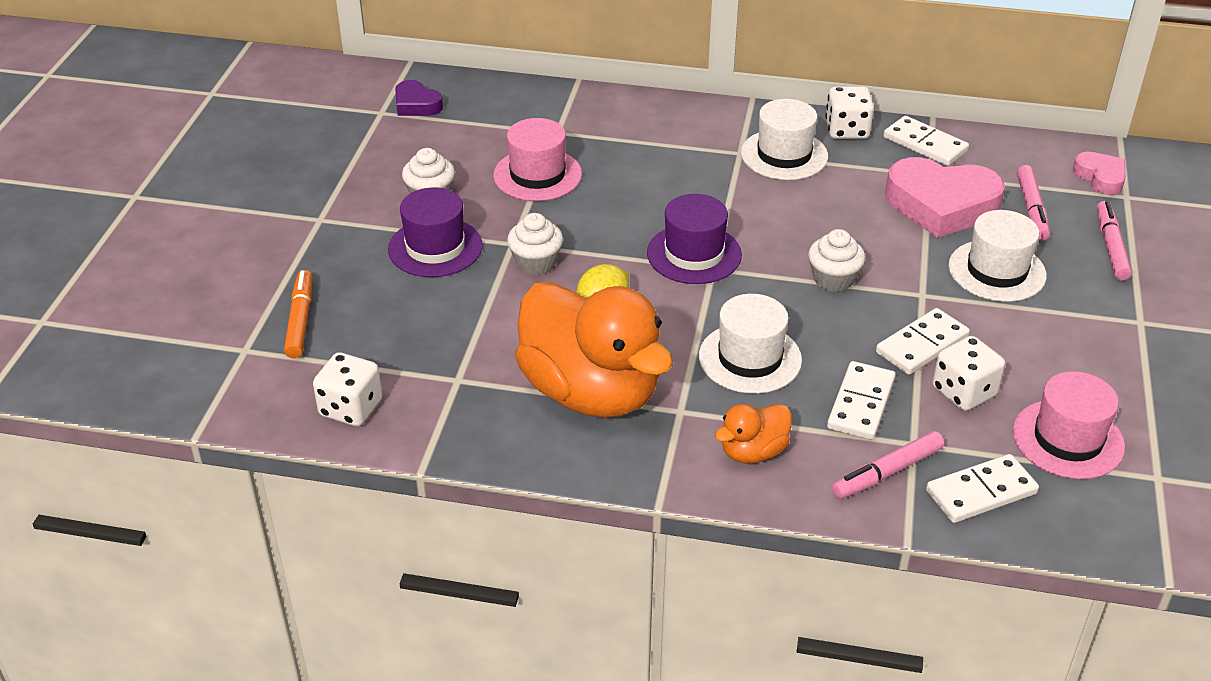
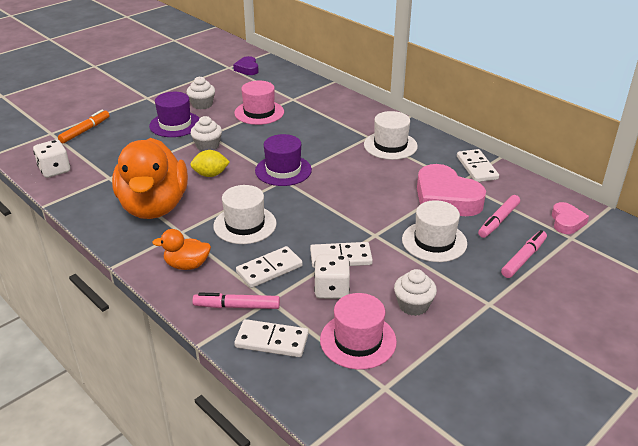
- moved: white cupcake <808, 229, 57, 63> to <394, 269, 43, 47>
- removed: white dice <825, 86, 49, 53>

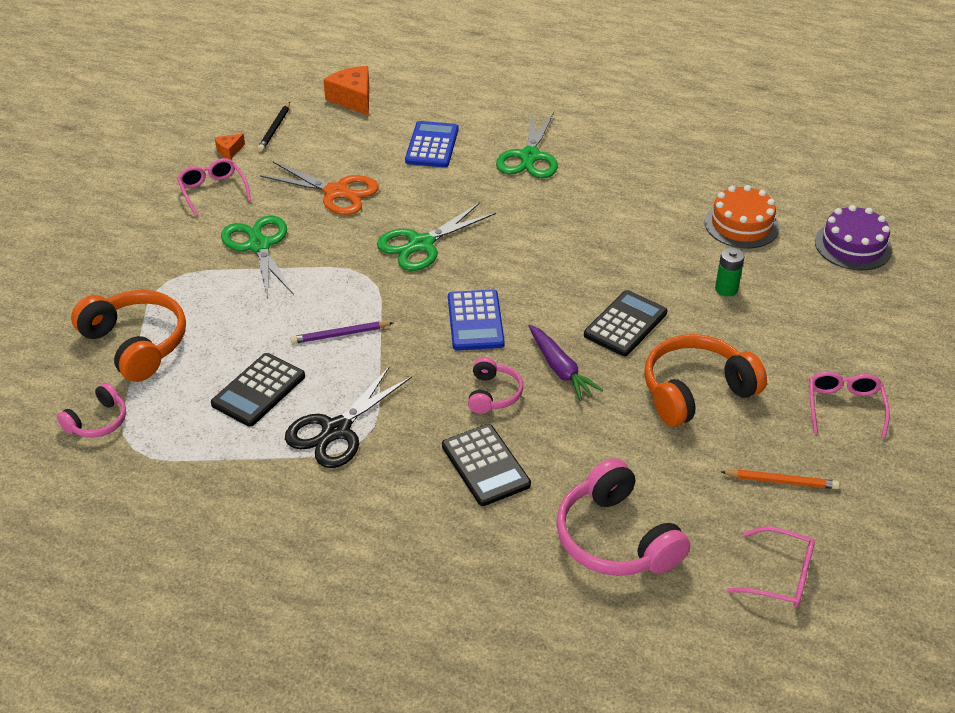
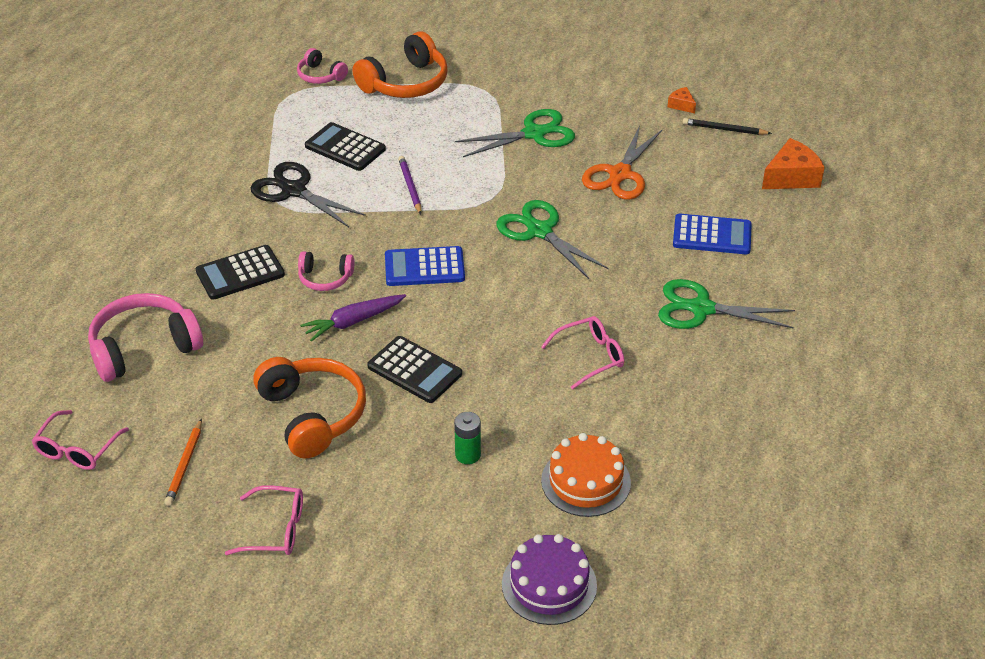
- moved: pink glasses <177, 158, 74, 59> to <541, 316, 83, 74>

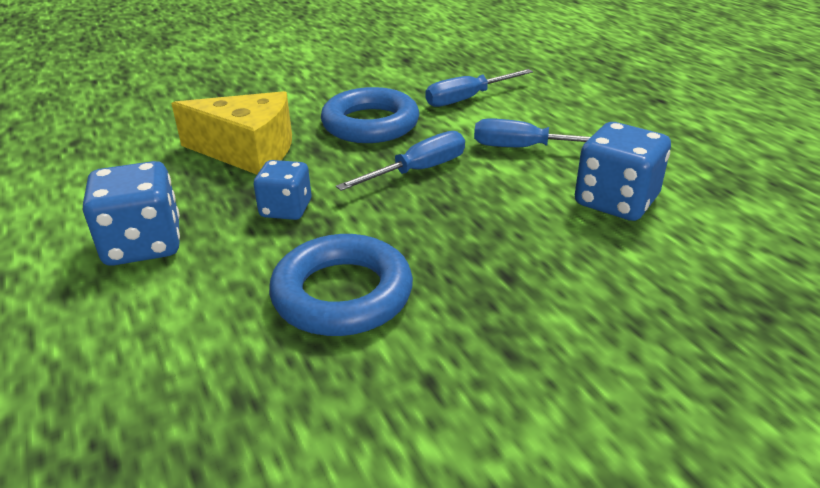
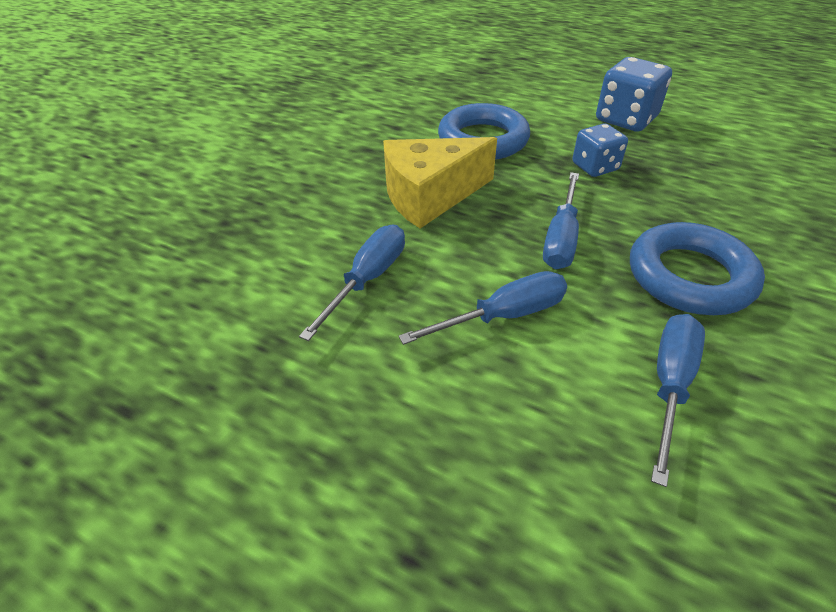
- replaced: blue dice <575, 122, 96, 99> to blue screwdriver <299, 225, 106, 116>
- moved: yellow cheese <171, 91, 121, 84> to <383, 137, 114, 91>

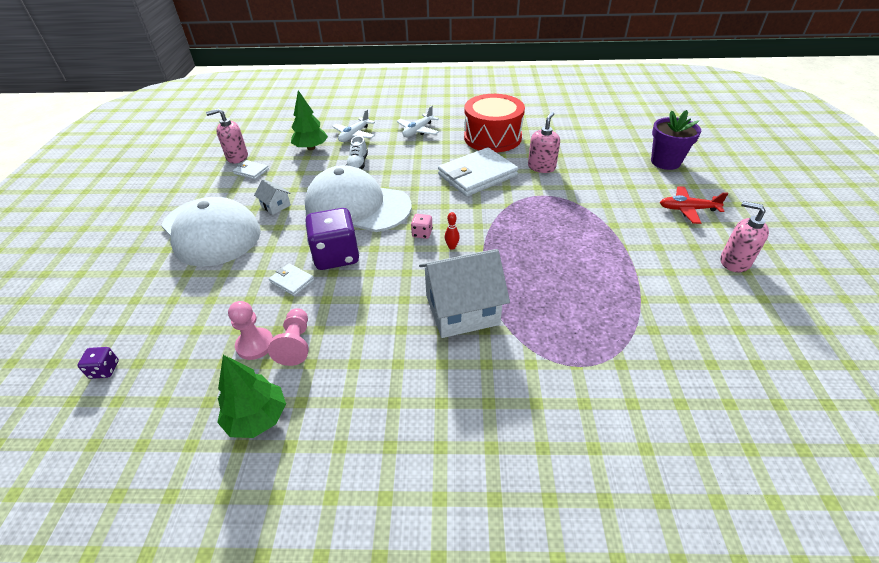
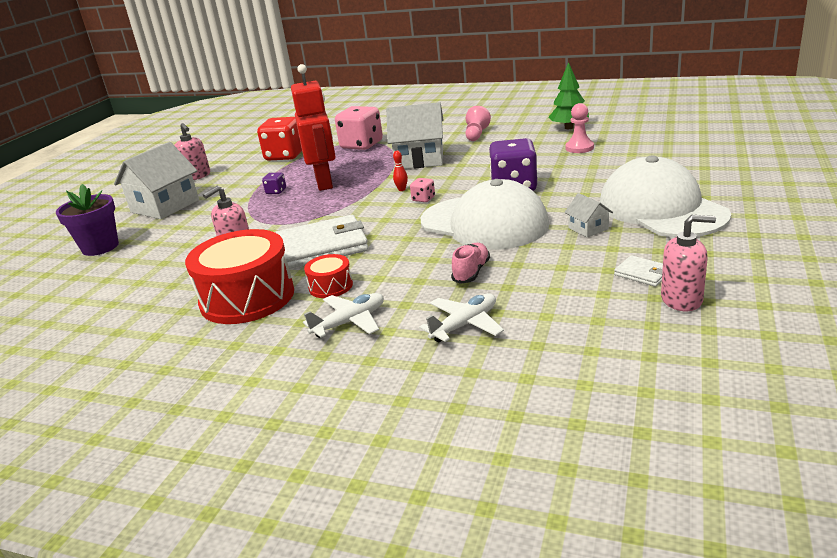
- replaced: red plane <660, 186, 68, 38> to white house <114, 142, 85, 77>
- added: red dice <257, 117, 45, 43>
- moved: purple dice <77, 347, 42, 32> to <262, 173, 24, 21>
- added: red robot <291, 64, 45, 127>
- added: red drum <304, 254, 49, 44>
- added: pink dice <335, 106, 48, 44>
- recoloured: white shoe <346, 136, 22, 33> to pink shoe <451, 243, 39, 41>
- moved: pink pawn <268, 308, 41, 58> to <465, 106, 26, 35>
- removed: white wallet <269, 263, 45, 33>
- removed: green tree <291, 90, 37, 60>

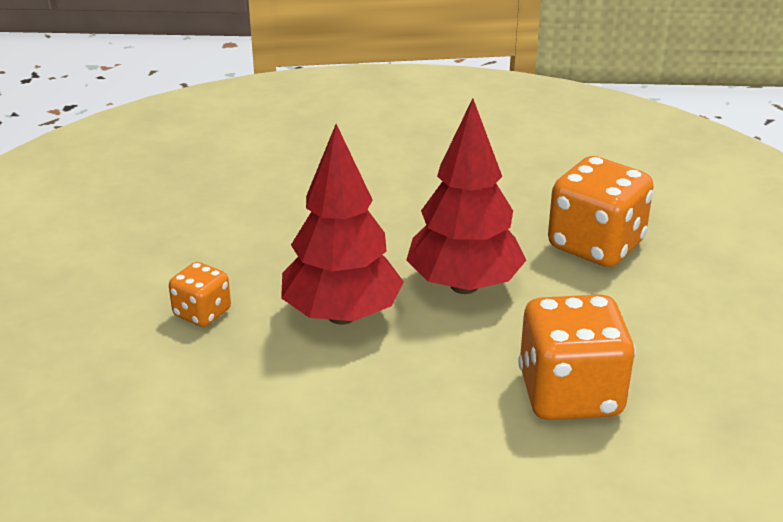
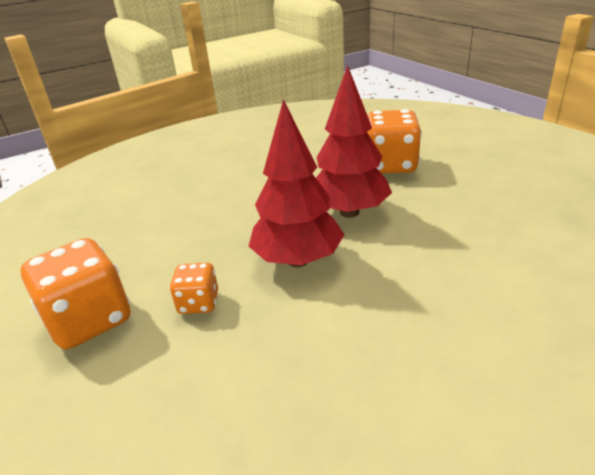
- moved: orange dice <518, 294, 118, 126> to <21, 238, 109, 111>

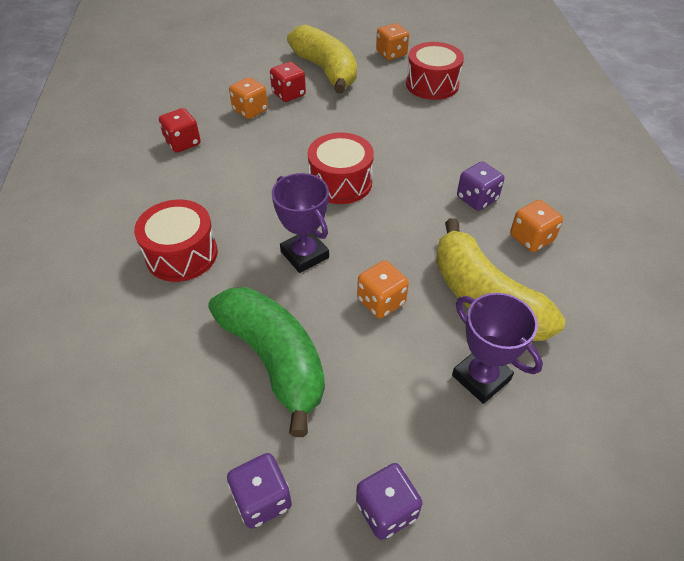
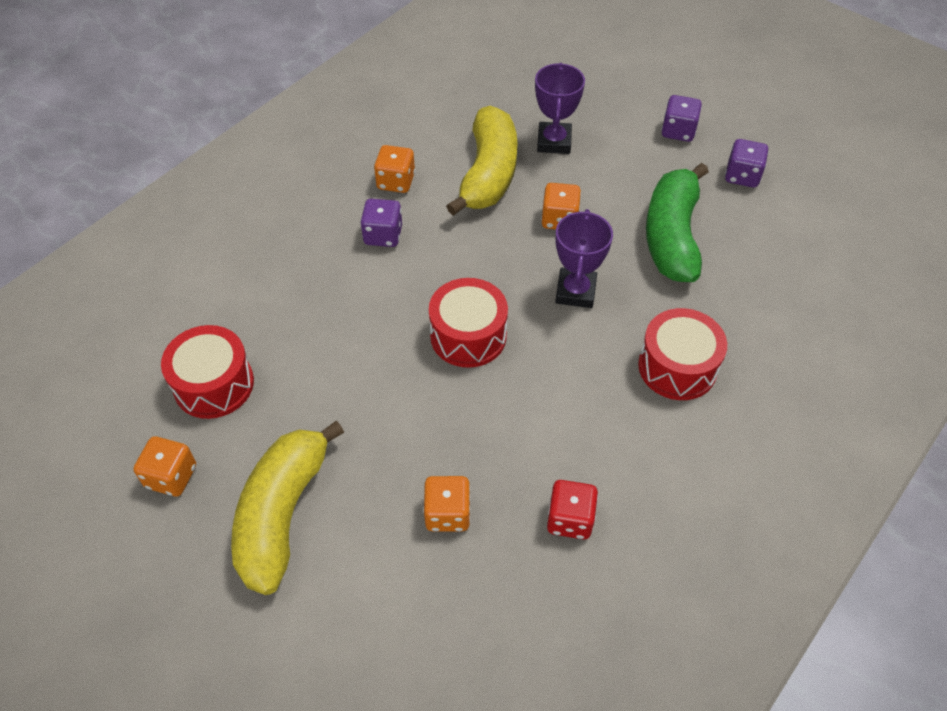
- removed: red dice <270, 62, 36, 40>

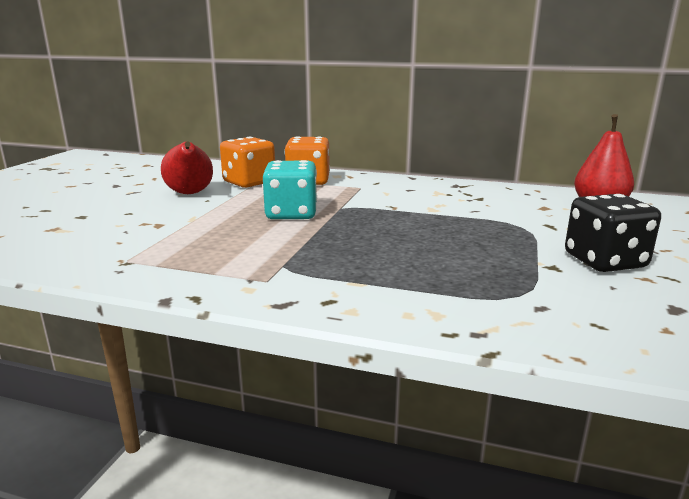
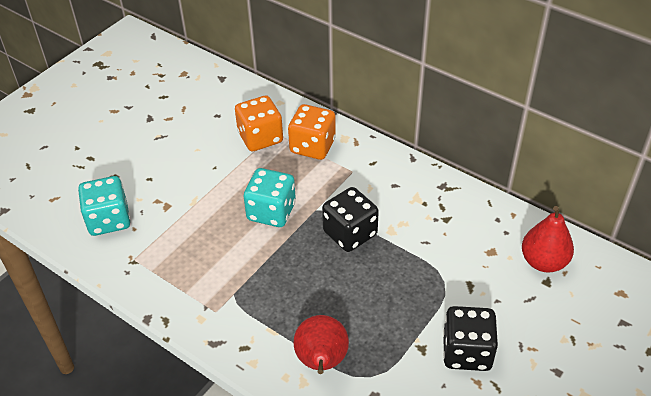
- added: turquoise dice <78, 176, 52, 60>
- moved: red pear <161, 141, 52, 53> to <294, 315, 55, 59>
- added: black dice <322, 187, 57, 65>

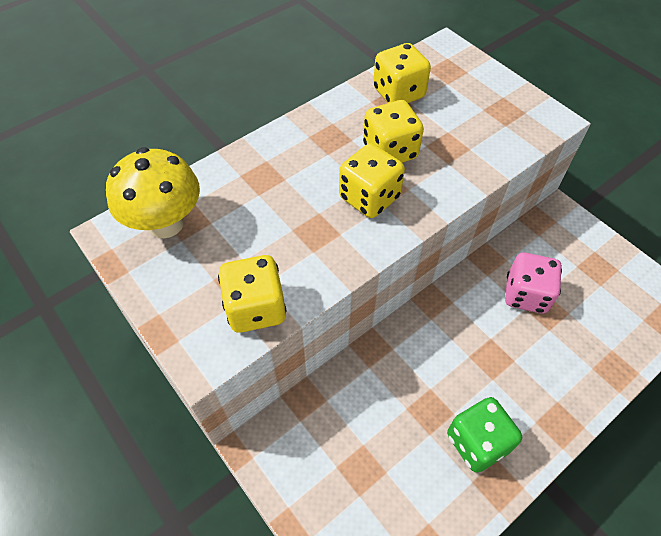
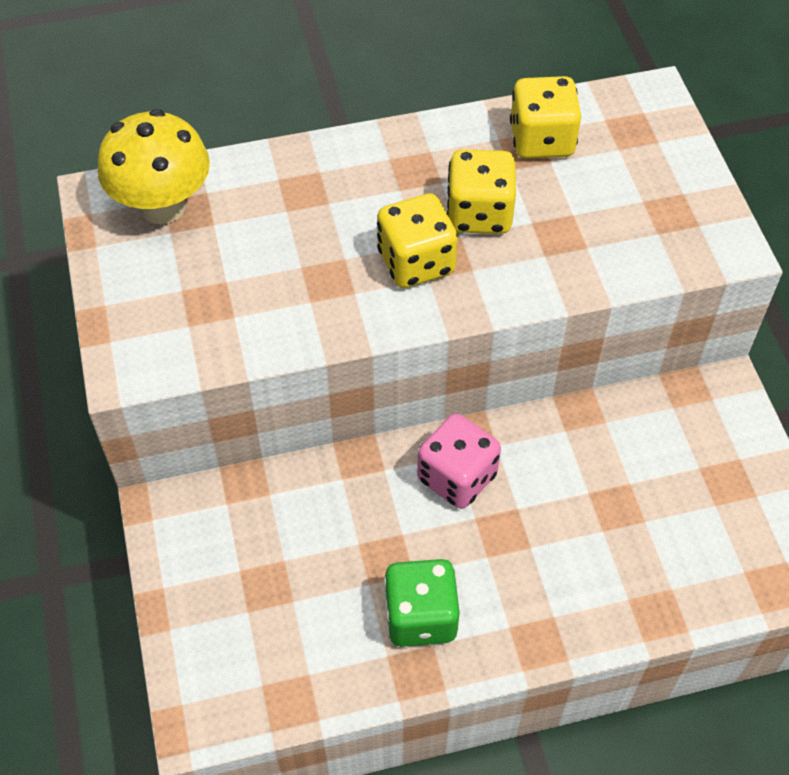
- moved: pink dice <505, 252, 57, 61> to <417, 414, 84, 95>
- removed: yellow dice <218, 255, 68, 78>

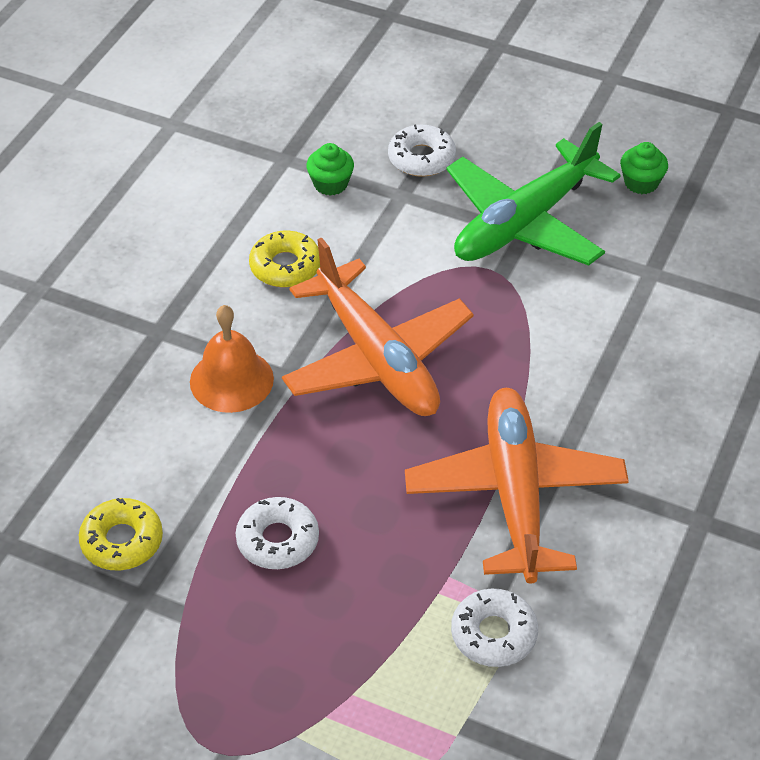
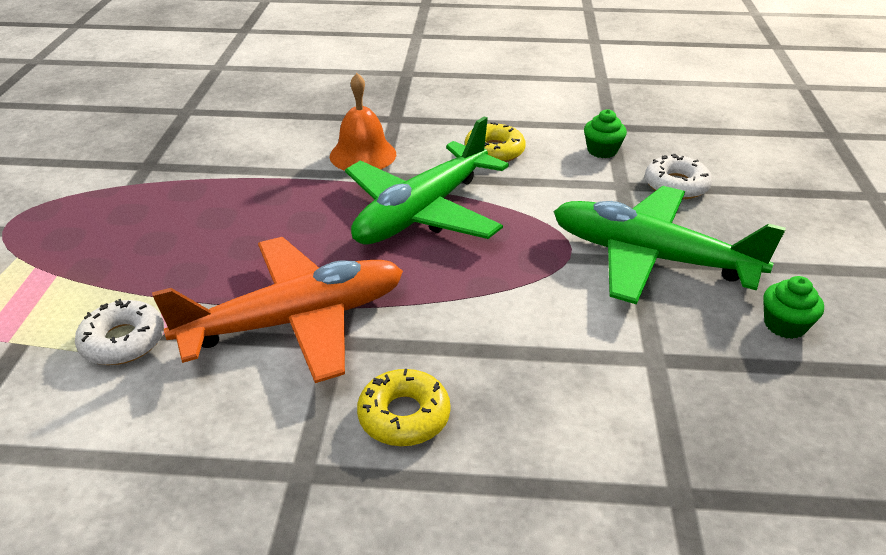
- recoloured: orange plane <282, 237, 192, 179> to green plane <345, 116, 164, 128>
- moved: yellow donut <79, 498, 84, 73> to <357, 369, 94, 77>
- removed: white donut <236, 497, 83, 72>

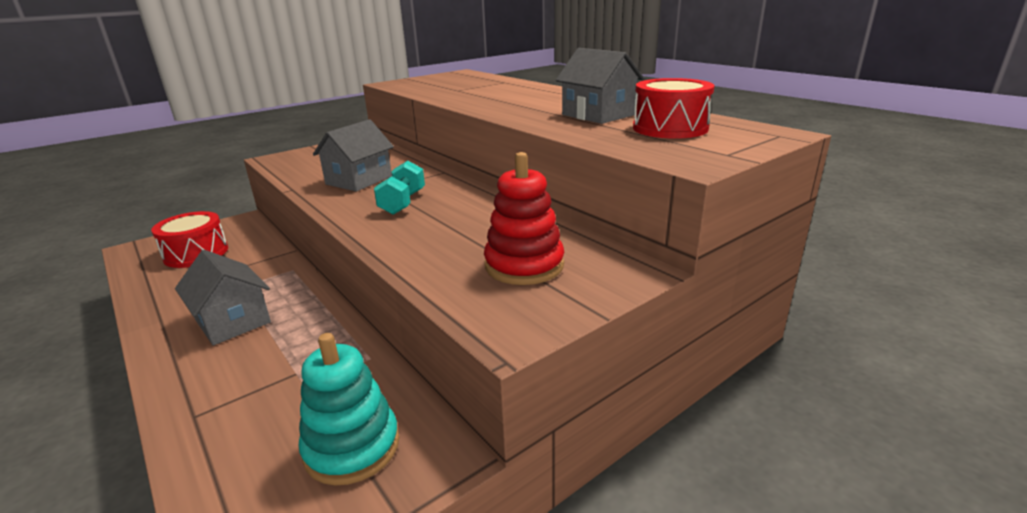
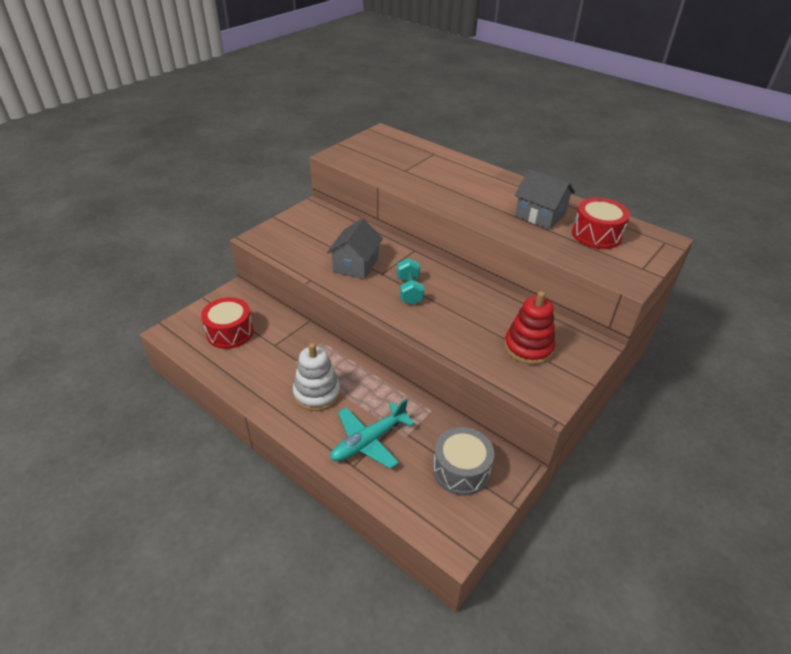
- replaced: grey house <175, 250, 96, 95> to white stacking toy <293, 343, 48, 68>
- added: turquoise plane <330, 399, 84, 70>
- replaced: turquoise stacking toy <299, 333, 100, 153> to grey drum <433, 427, 61, 69>

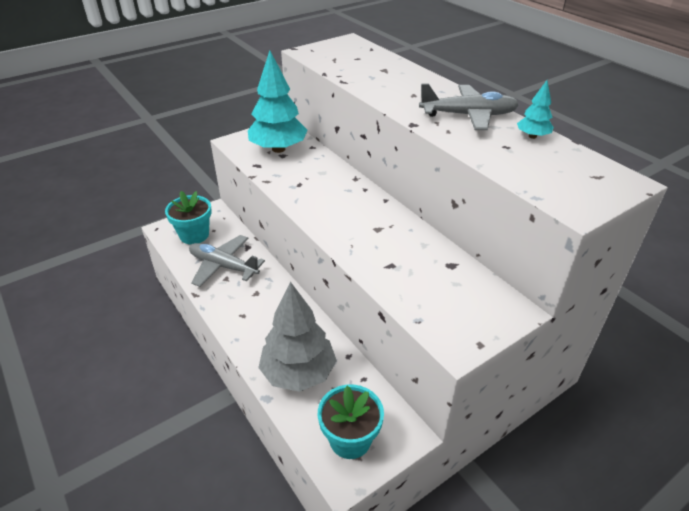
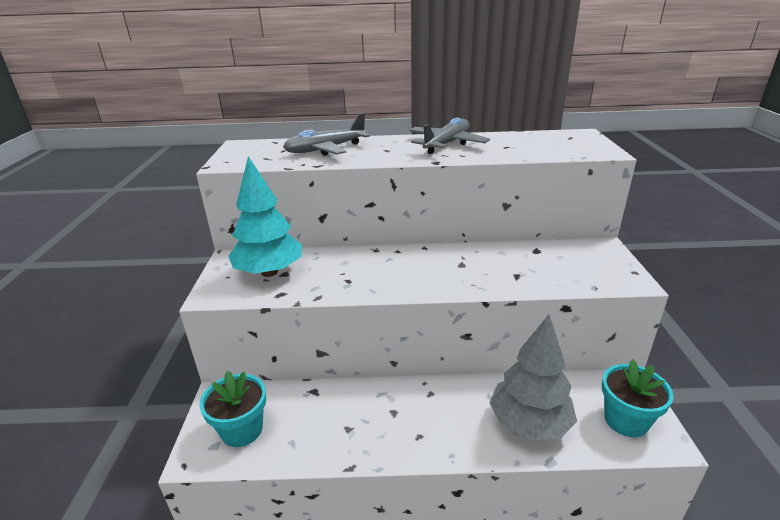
- moved: grey plane <189, 235, 76, 52> to <283, 113, 87, 43>
- removed: turquoise tree <517, 80, 37, 59>

